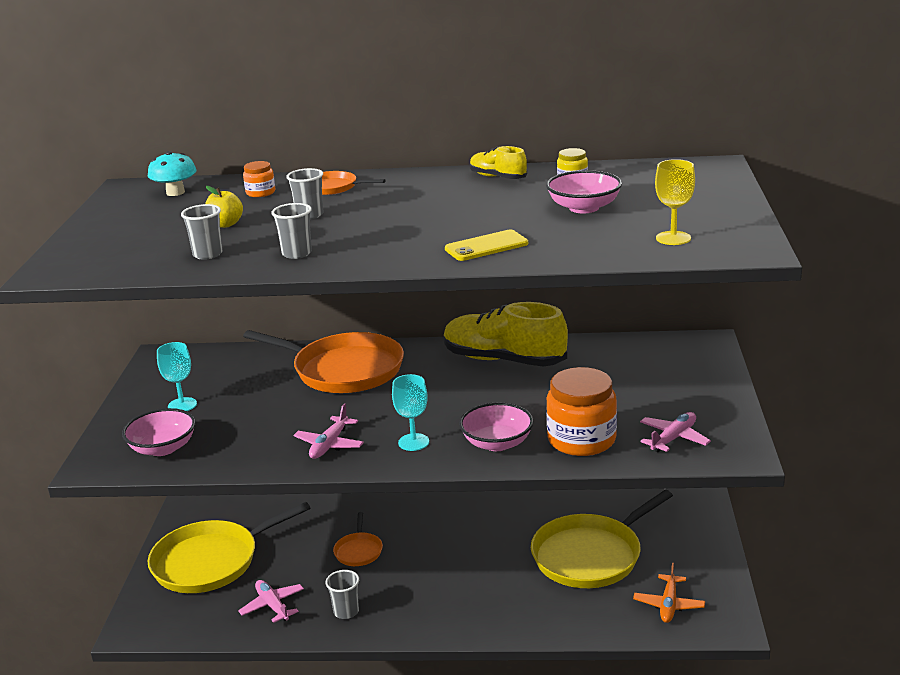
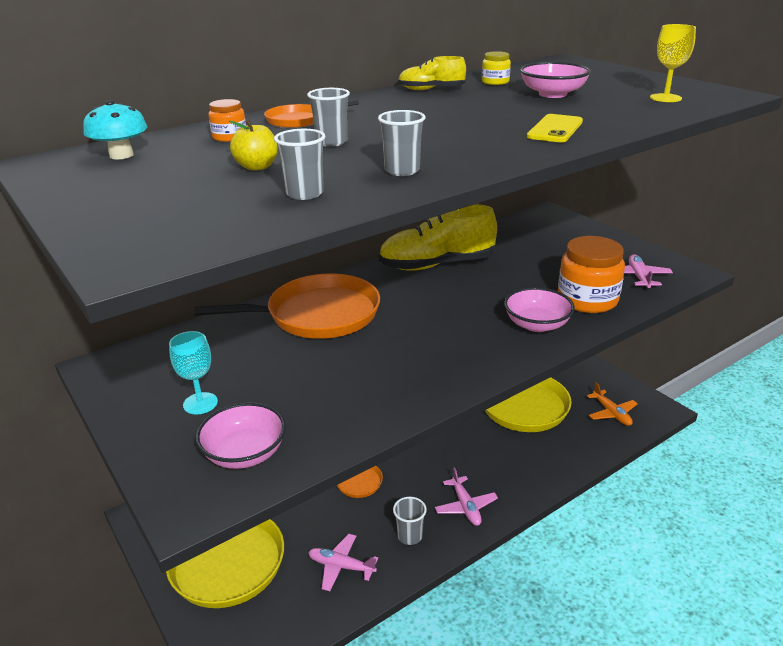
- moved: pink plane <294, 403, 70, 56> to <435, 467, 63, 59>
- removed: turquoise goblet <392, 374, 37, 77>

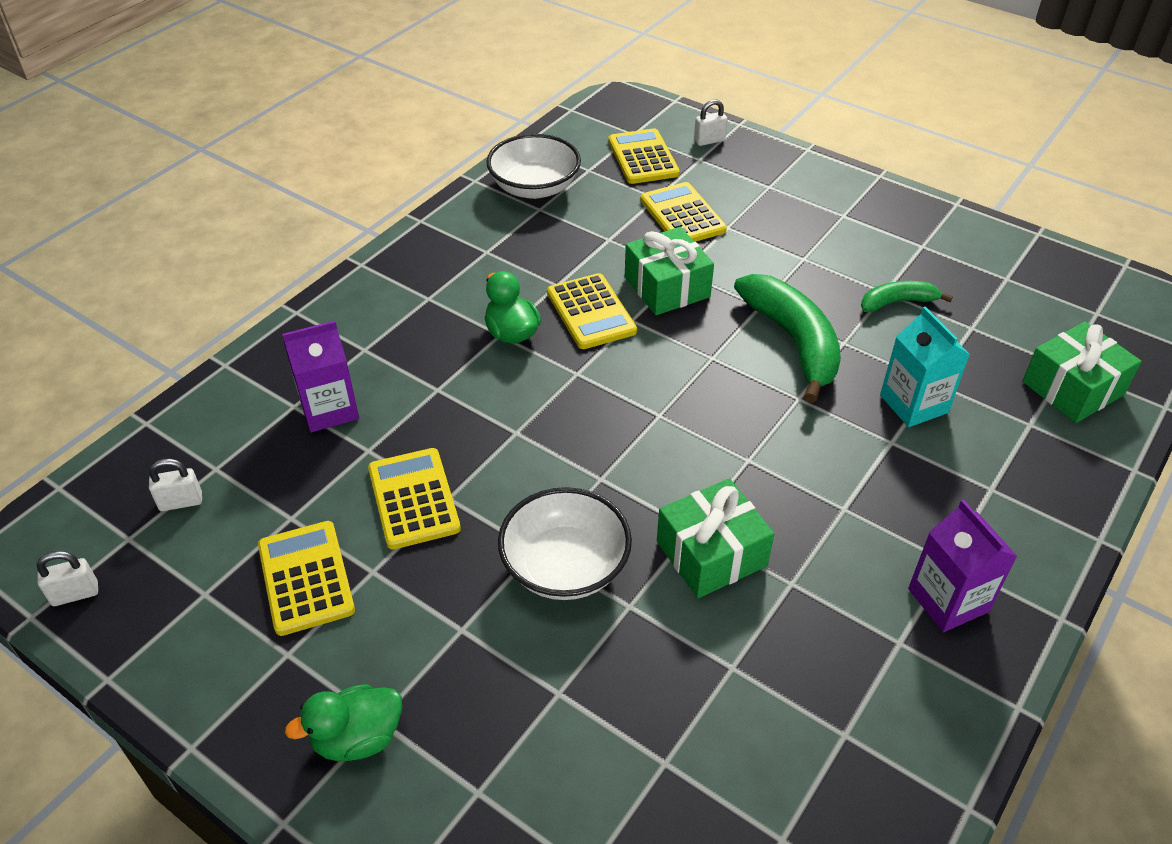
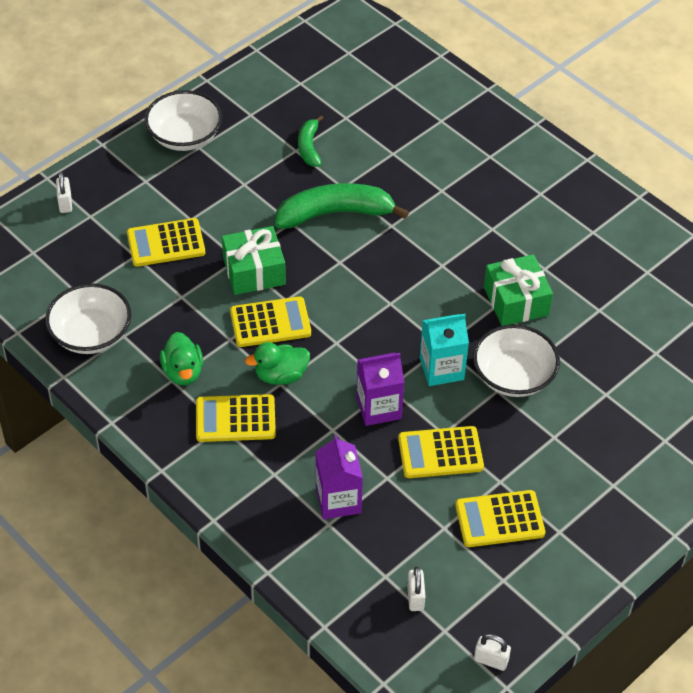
- added: white bowl <145, 90, 77, 61>
- moved: green duck <285, 684, 117, 77> to <160, 332, 43, 53>
- moved: yellow calculator <608, 128, 72, 56> to <196, 394, 80, 48>
- moved: purple carton <908, 499, 109, 133> to <356, 353, 48, 73>
- moved: turquoise carton <880, 307, 90, 120> to <420, 314, 49, 72>
- turned: white padlock <37, 551, 61, 55> = <474, 634, 37, 37> 60 degrees counterclockwise
- removed: green gift <1022, 322, 120, 101>

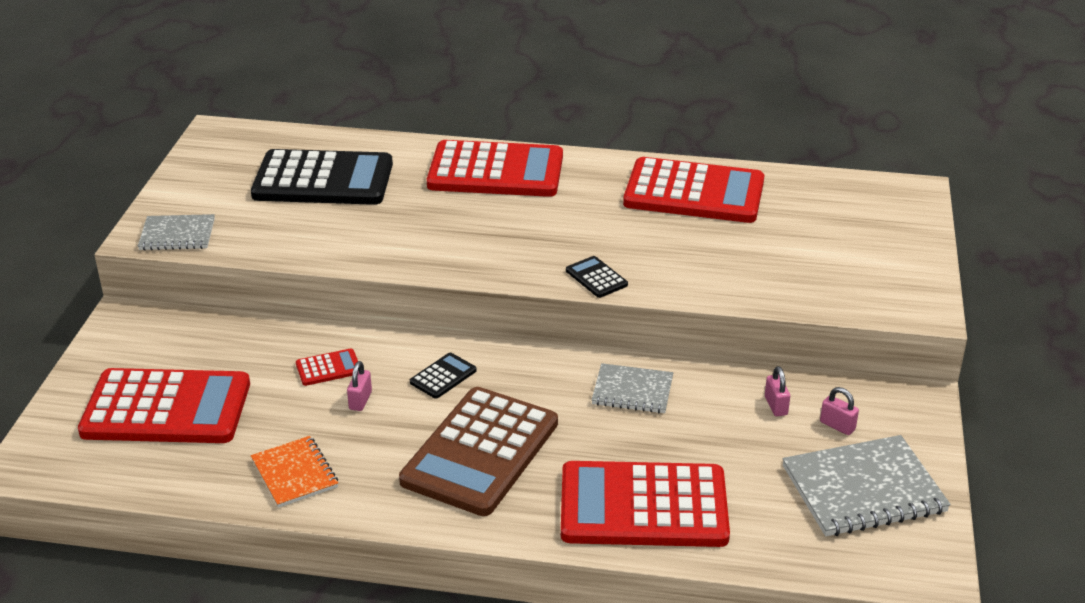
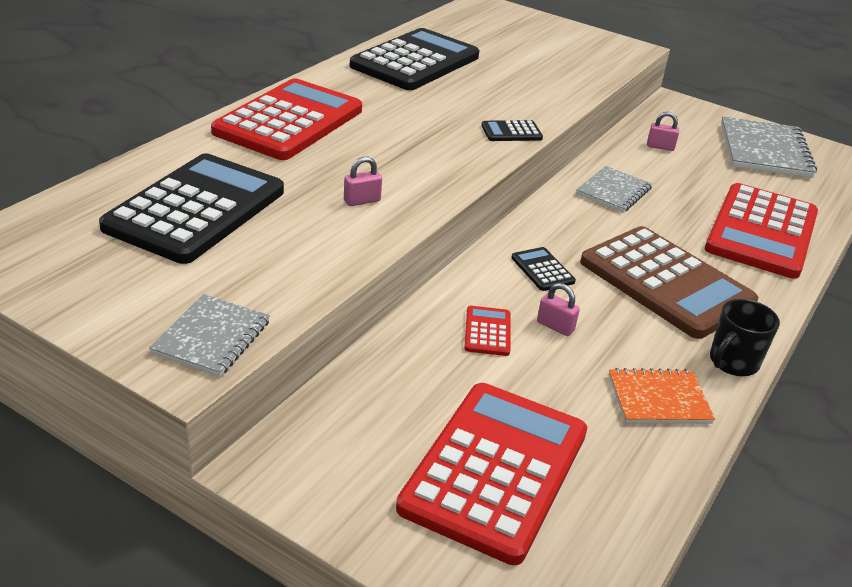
- moved: pink padlock <820, 387, 39, 48> to <344, 156, 38, 50>
- recoloured: red calculator <623, 157, 141, 66> to black calculator <349, 28, 130, 62>
- added: black mug <710, 299, 70, 77>

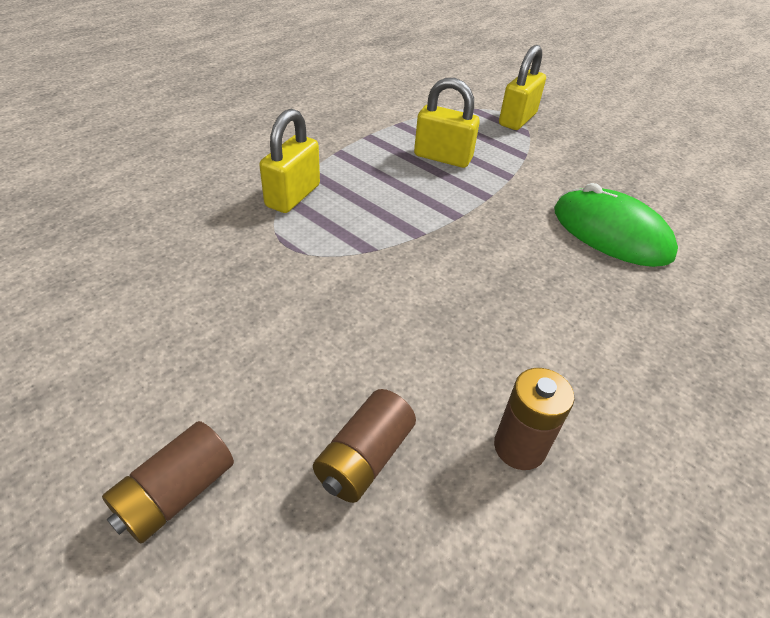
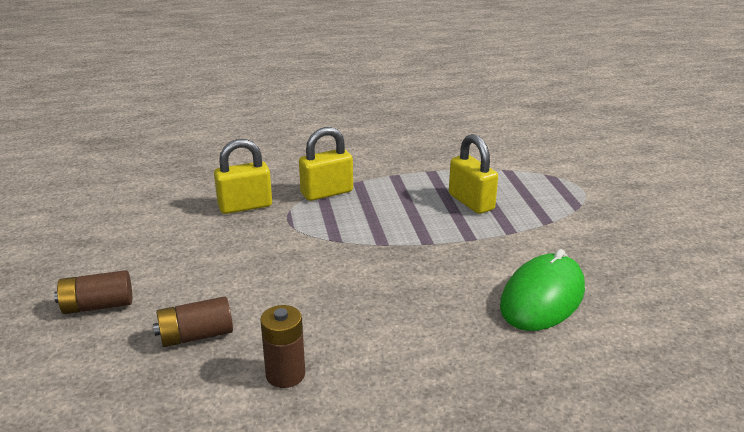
- moved: yellow padlock <499, 45, 47, 85> to <214, 139, 58, 75>
- turned: green mouse <554, 183, 124, 84> = <500, 249, 85, 82> 45 degrees clockwise

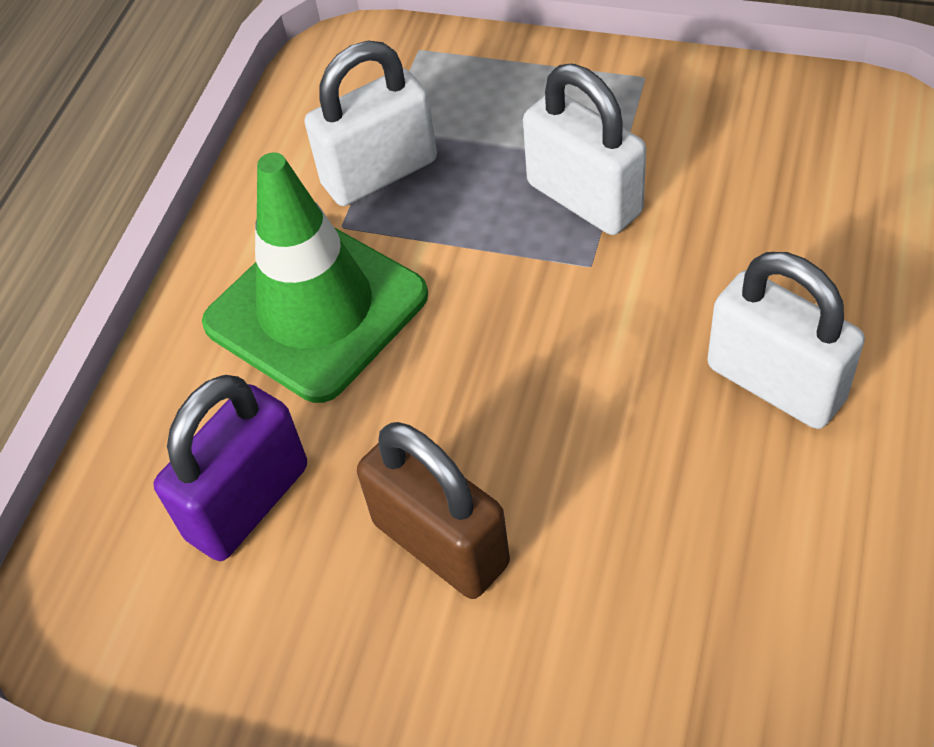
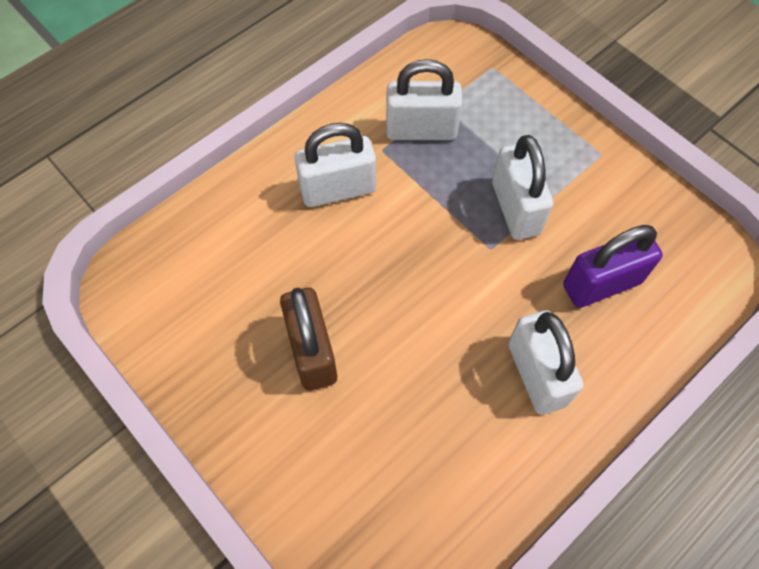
- replaced: green traffic cone <202, 152, 226, 251> to white padlock <295, 123, 81, 84>
- moved: purple padlock <153, 375, 154, 186> to <563, 225, 100, 83>

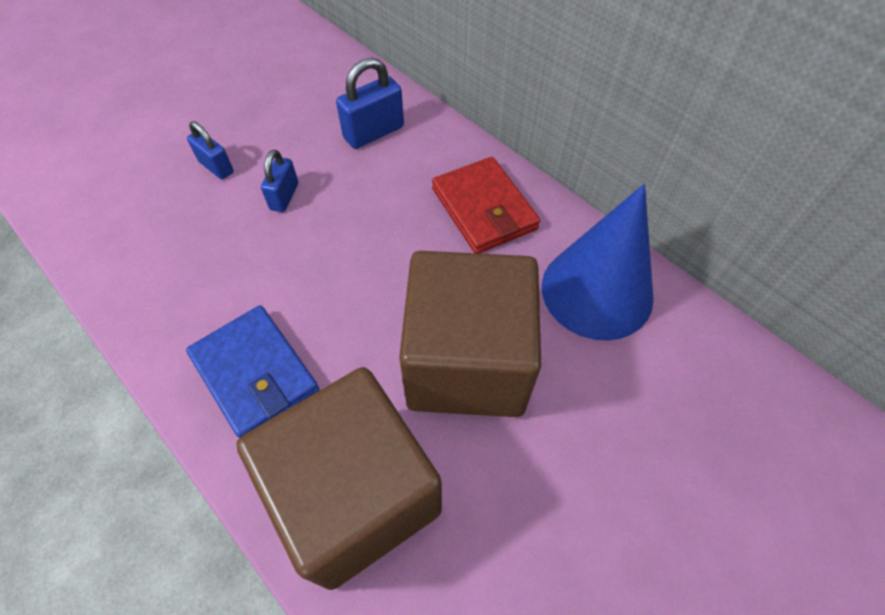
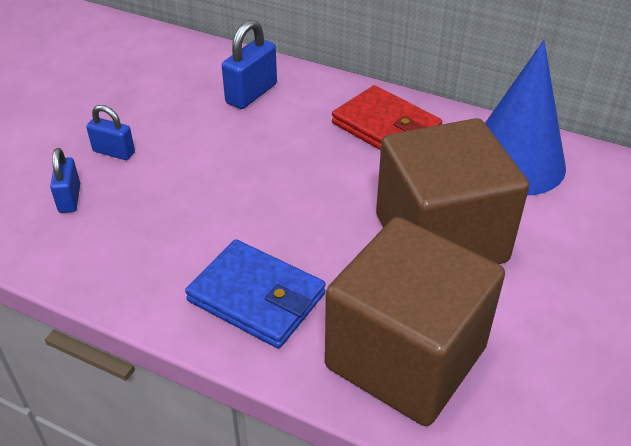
- moved: blue padlock <261, 150, 37, 62> to <50, 148, 30, 65>

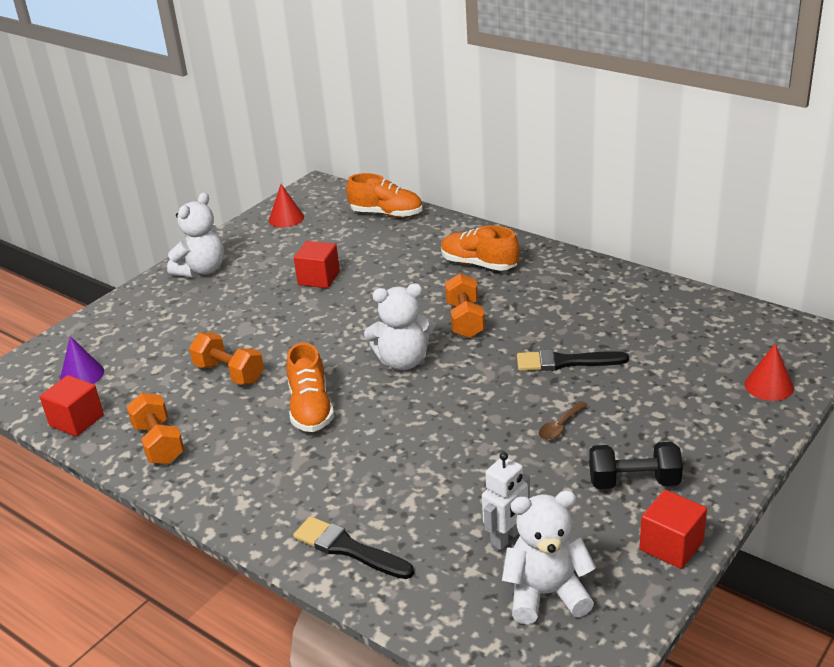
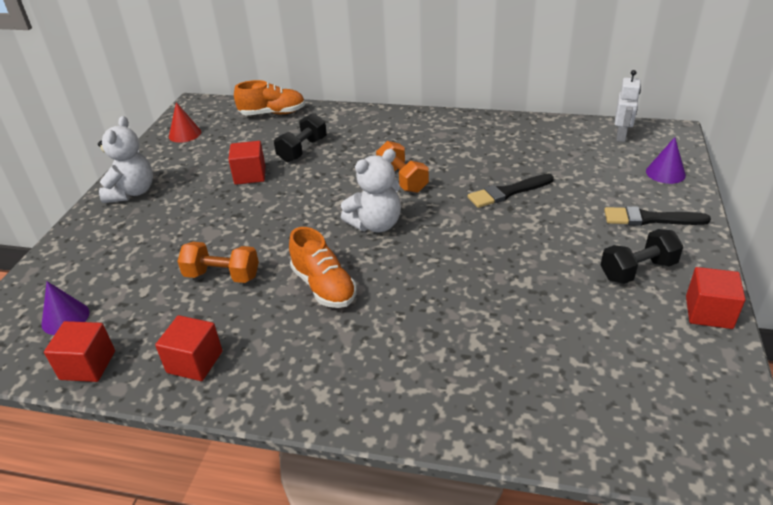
- replaced: orange dumbbell <126, 393, 59, 71> to red cube <155, 315, 68, 66>
- added: black dumbbell <274, 113, 53, 49>
- moved: black brush <293, 516, 121, 63> to <604, 206, 107, 20>
- moved: white robot <482, 452, 48, 98> to <615, 70, 26, 72>
- recoloured: red cone <744, 344, 50, 57> to purple cone <646, 137, 40, 47>
- removed: orange shoe <441, 225, 78, 46>
- removed: white teddy bear <502, 490, 94, 134>
- removed: brown spoon <539, 401, 49, 39>

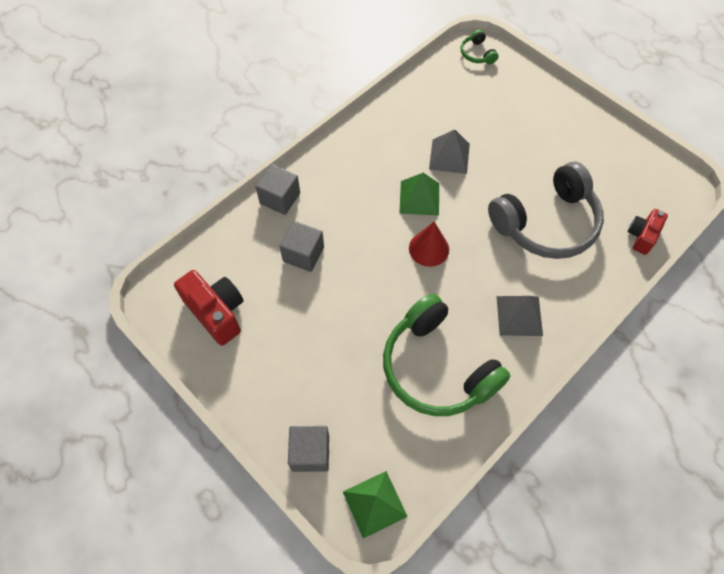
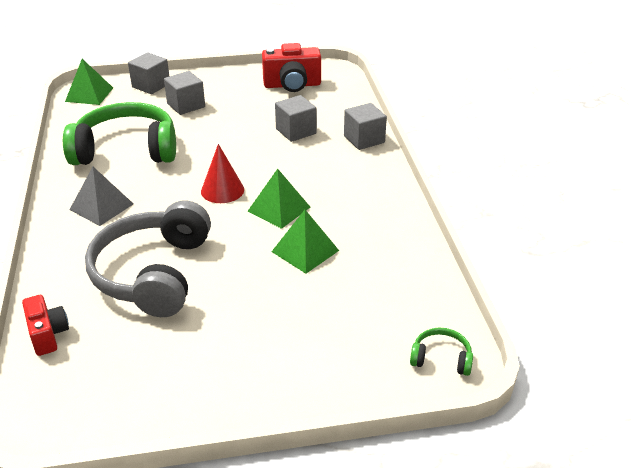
- added: grey cube <164, 71, 41, 44>
- recoloured: grey pyramid <429, 130, 41, 44> to green pyramid <271, 210, 68, 64>

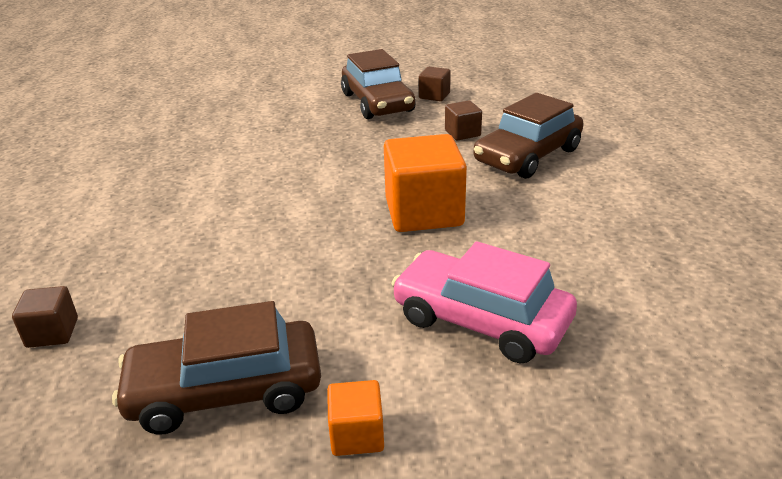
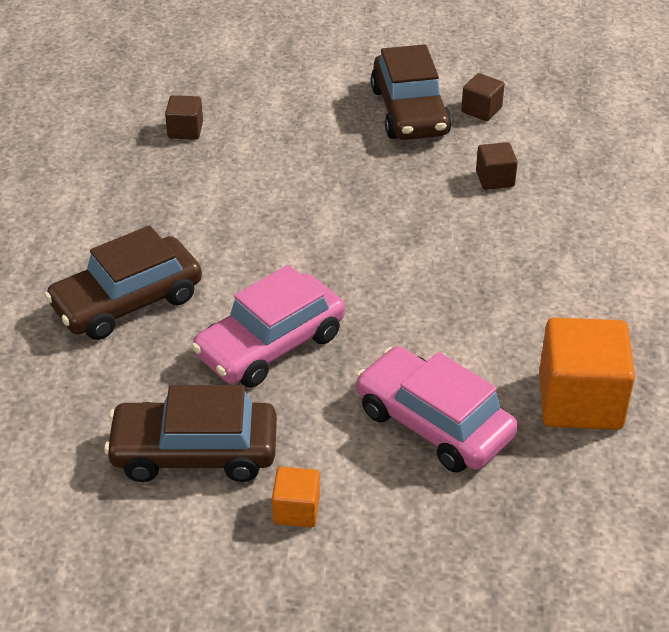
- moved: brown car <473, 93, 111, 86> to <44, 226, 158, 114>
- moved: brown cube <12, 286, 66, 62> to <165, 95, 38, 45>
- added: pink car <191, 265, 154, 123>
- moved: orange cube <384, 134, 83, 98> to <539, 318, 96, 112>

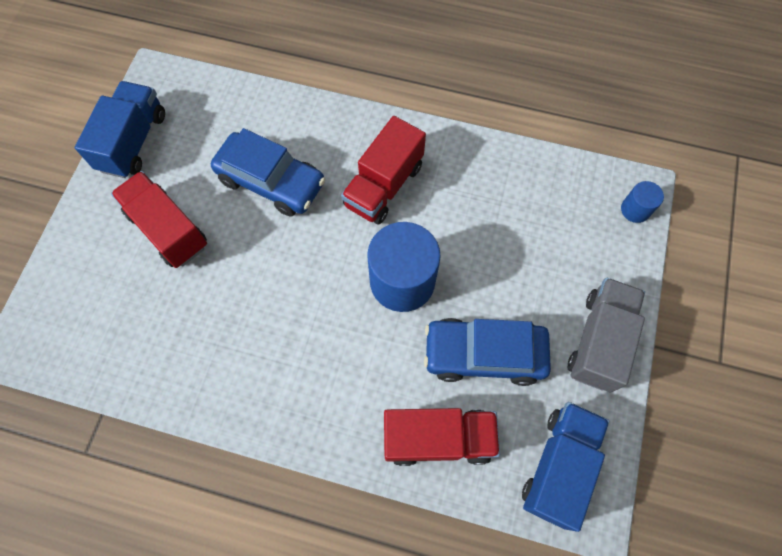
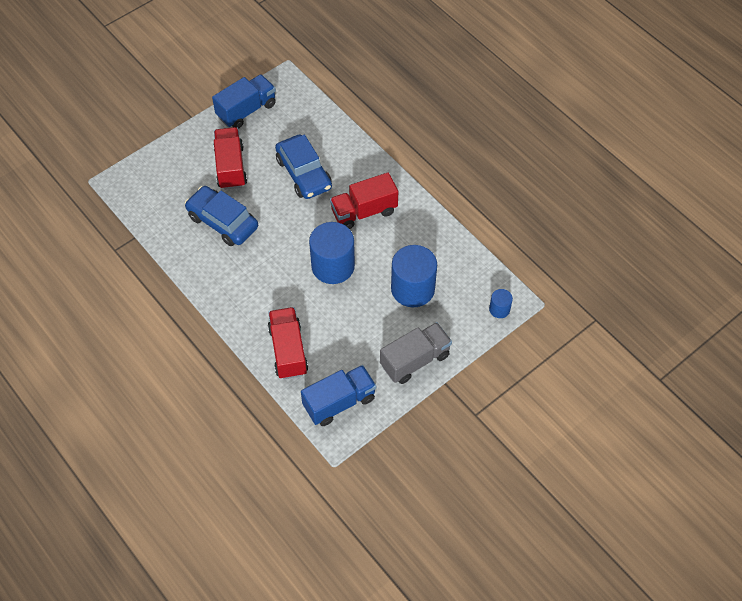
- moved: blue car <424, 318, 127, 68> to <185, 186, 73, 60>
- turned: red truck <384, 408, 116, 58> = <268, 307, 40, 72> 135 degrees counterclockwise
- added: blue cylinder <391, 245, 46, 62>

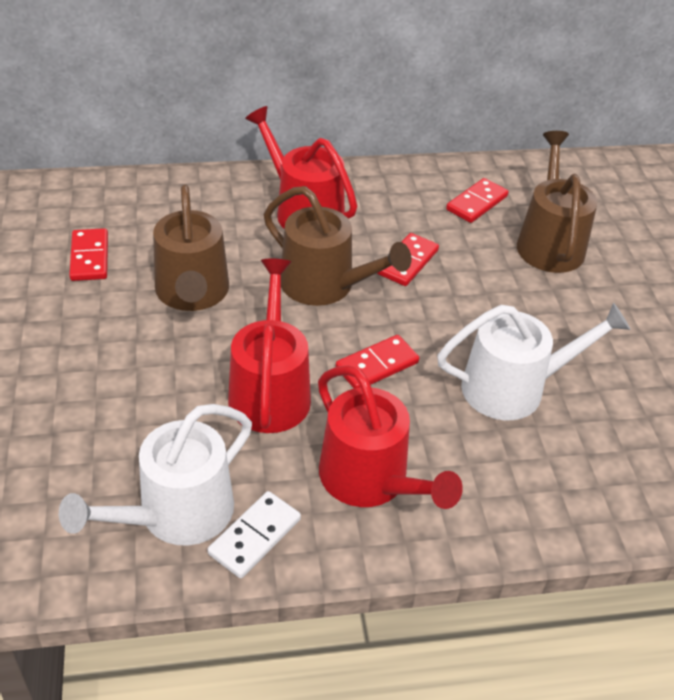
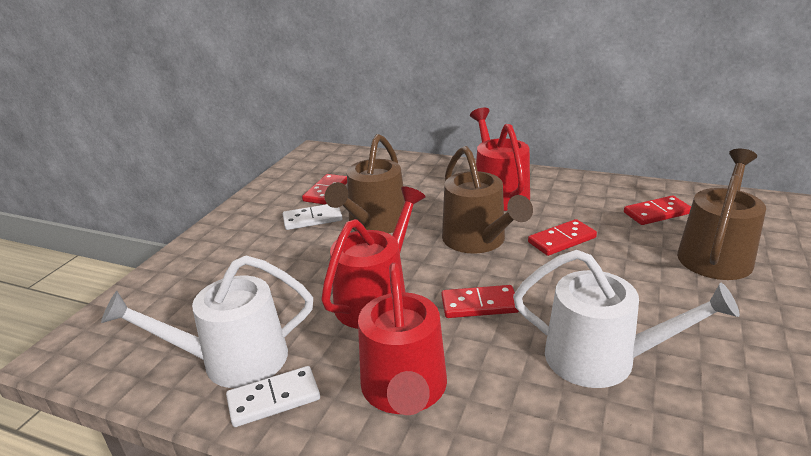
- added: white domino <283, 204, 59, 26>

